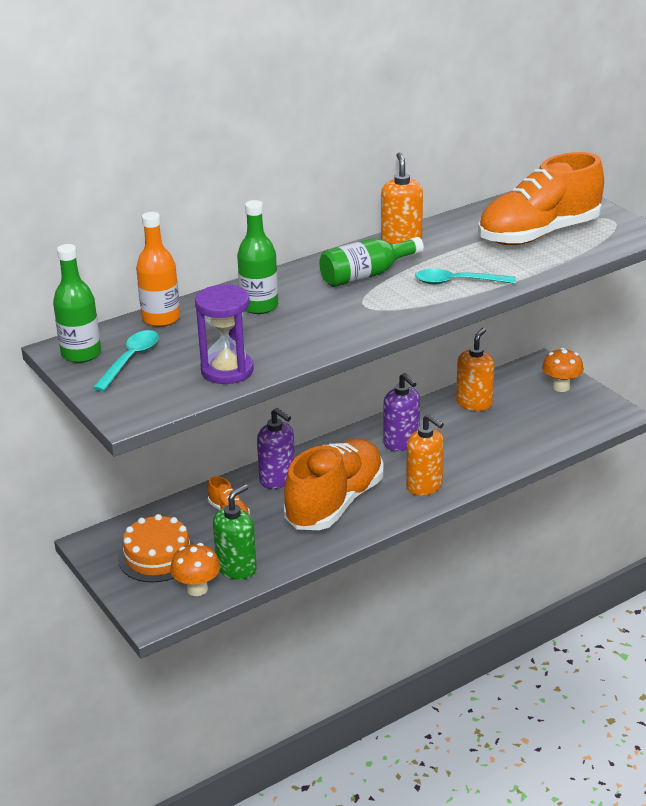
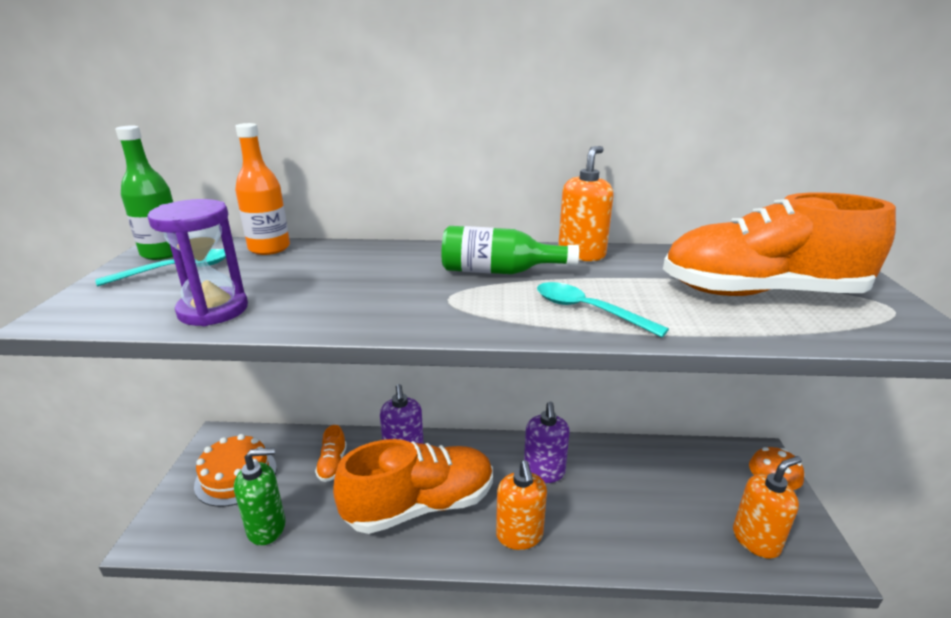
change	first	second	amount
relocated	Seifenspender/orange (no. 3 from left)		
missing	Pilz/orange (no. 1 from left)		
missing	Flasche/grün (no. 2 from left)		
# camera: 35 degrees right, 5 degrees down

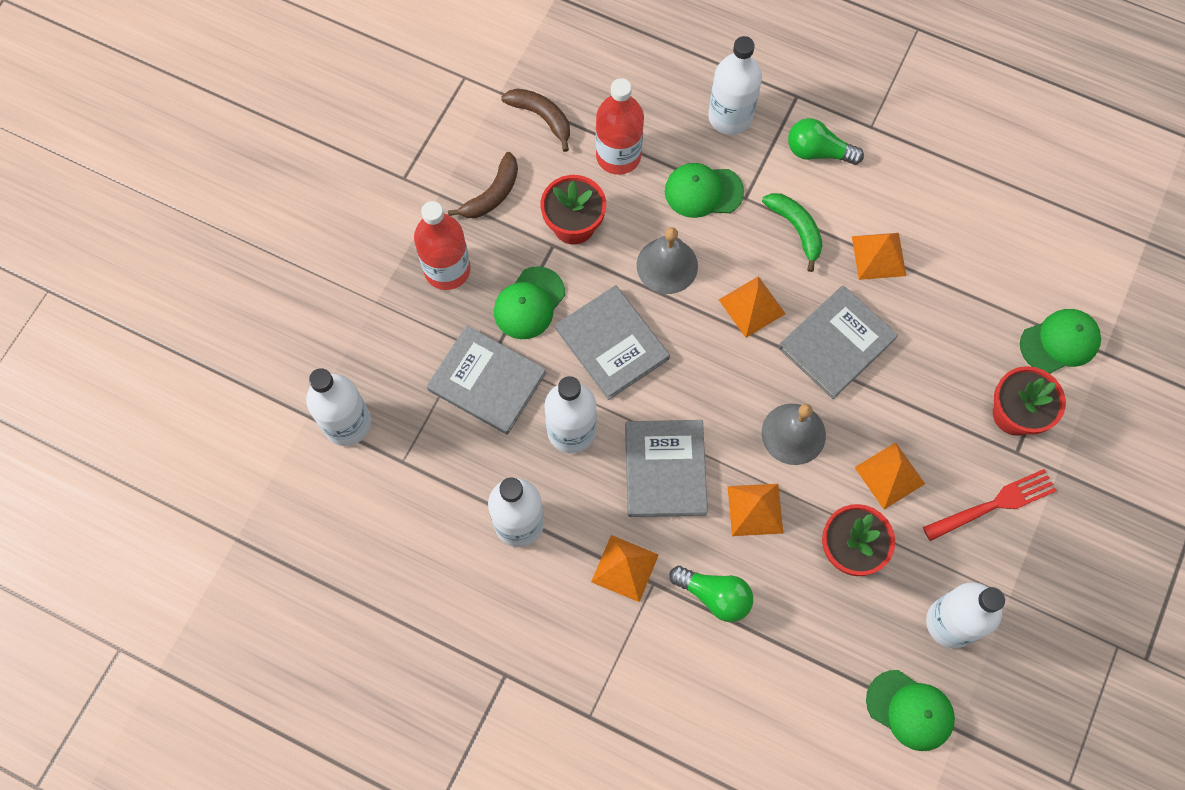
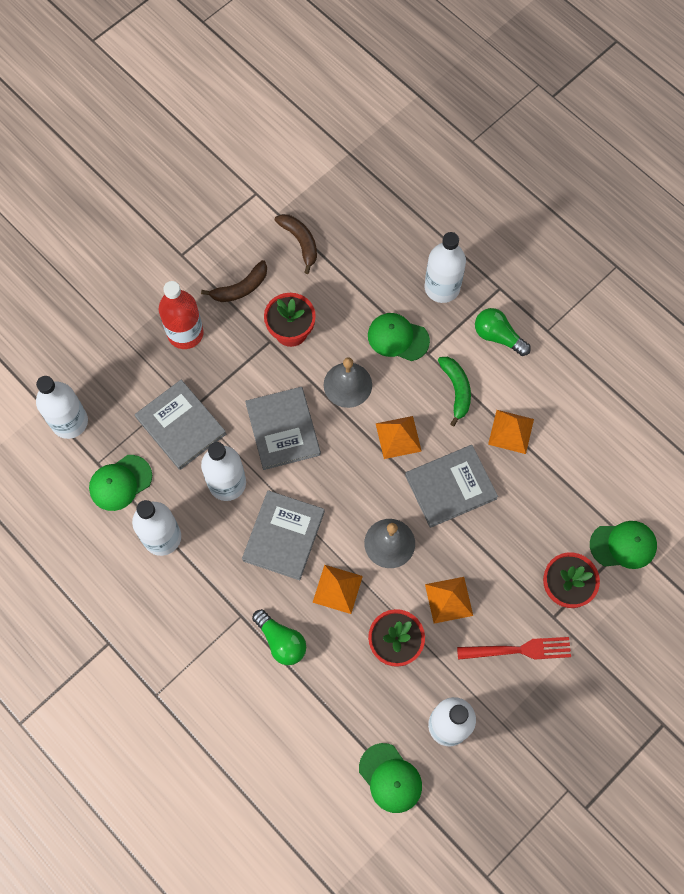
change	first	second	amount
relocated	Kappe/grün (no. 1 from left)		
missing	Pyramide/orange (no. 1 from left)		
missing	Flasche/rot (no. 2 from left)		
# camera: 20 degrees right, 0 degrees up

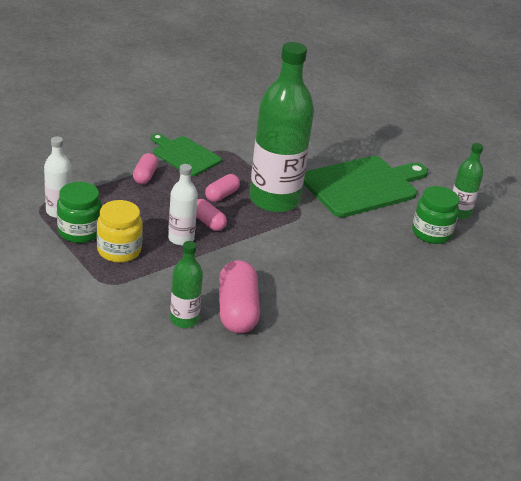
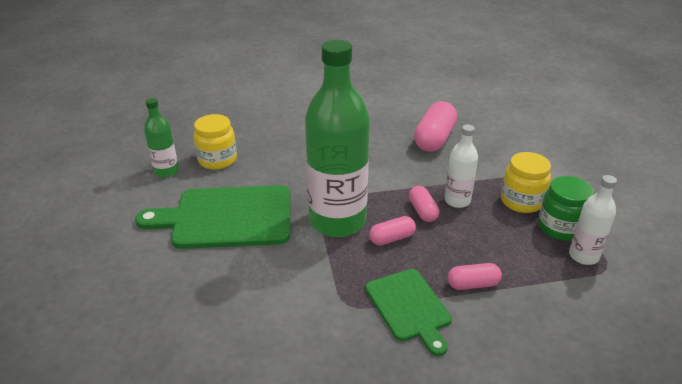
change	first	second	amount
colour	Einmachglas/grün (no. 2 from left)	Einmachglas/gelb (no. 1 from left)	
spun	Kapsel/rosa (no. 1 from left in the first image)	Kapsel/rosa (no. 4 from left)	45 degrees clockwise
missing	Flasche/grün (no. 1 from left)		
# camera: 150 degrees left, 0 degrees up

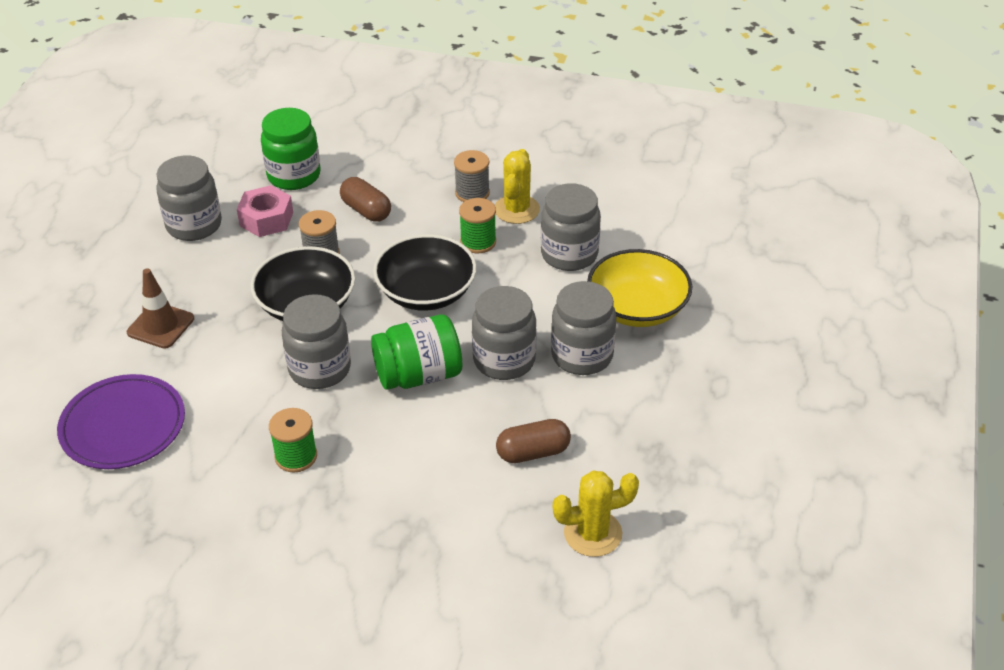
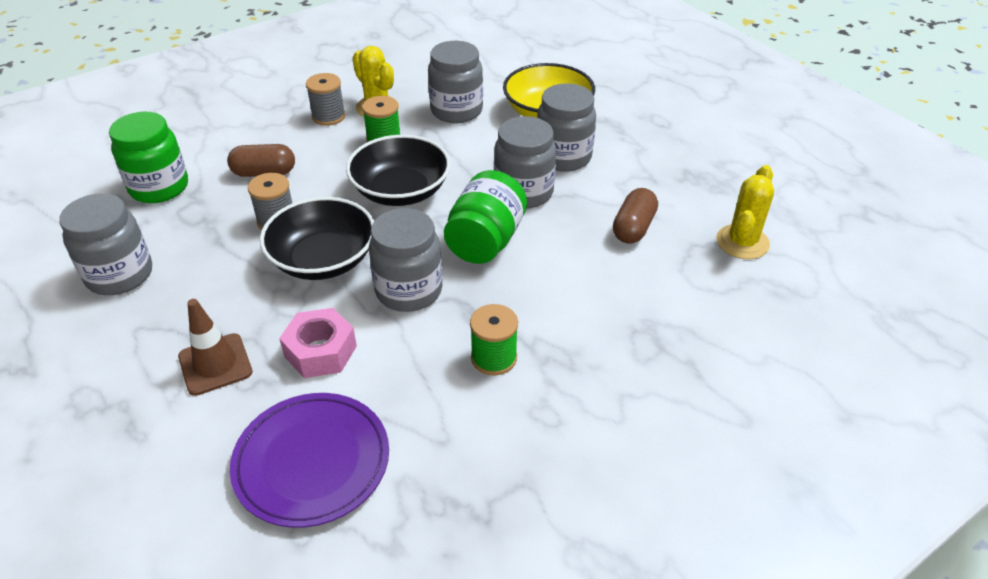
change	first	second	amount
relocated	Sechskantmutter/rosa		
# camera: 50 degrees left, 0 degrees up

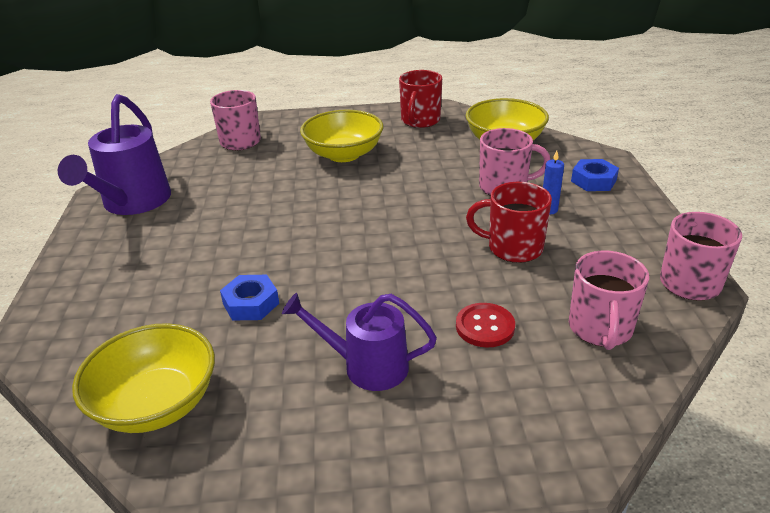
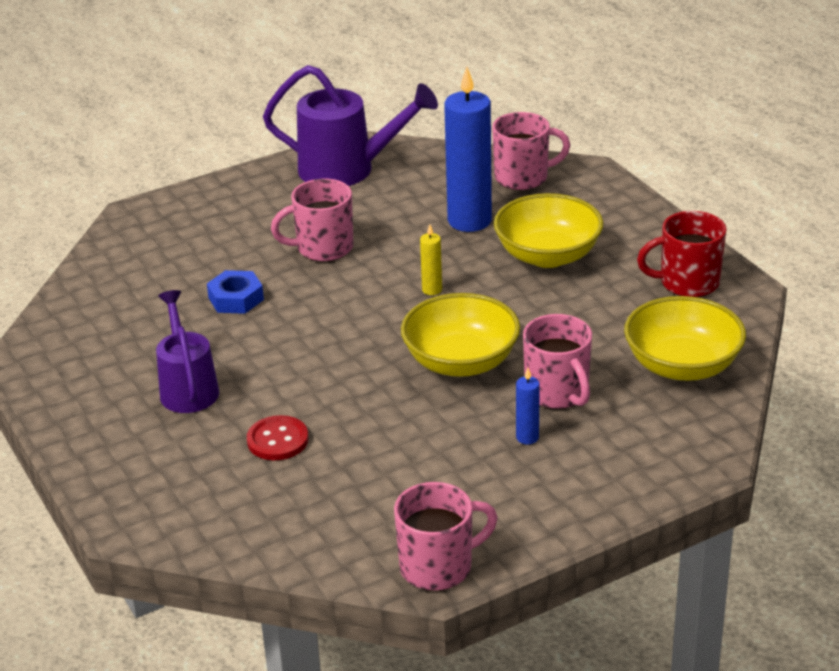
change	first	second	amount
spun	Gießkanne/lila (no. 1 from left in the first image)	Gießkanne/lila (no. 2 from left)	150 degrees counterclockwise
relocated	Tasse/rosa (no. 3 from left in the first image)	Tasse/rosa (no. 1 from left)	
relocated	Schüssel/gelb (no. 1 from left)		
appeared		Kerze/gelb	
appeared		Kerze/blau (no. 1 from left)	
missing	Tasse/rot (no. 2 from left)		
missing	Sechskantmutter/blau (no. 2 from left)		
# camera: 65 degrees right, 0 degrees up

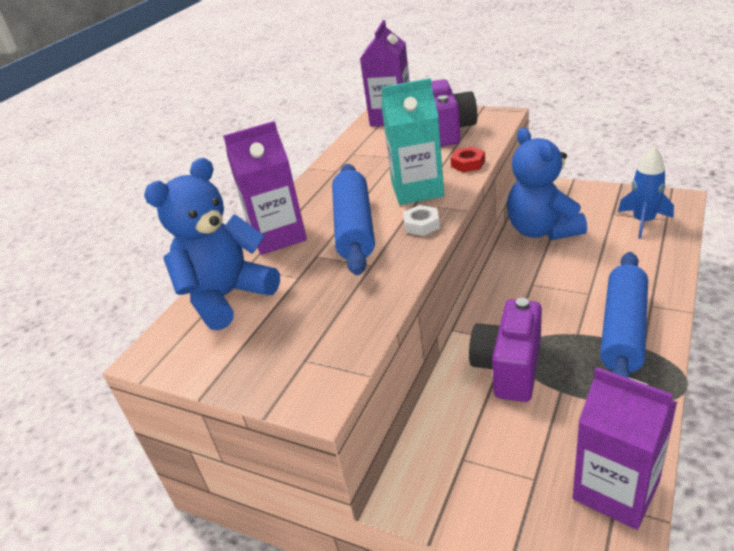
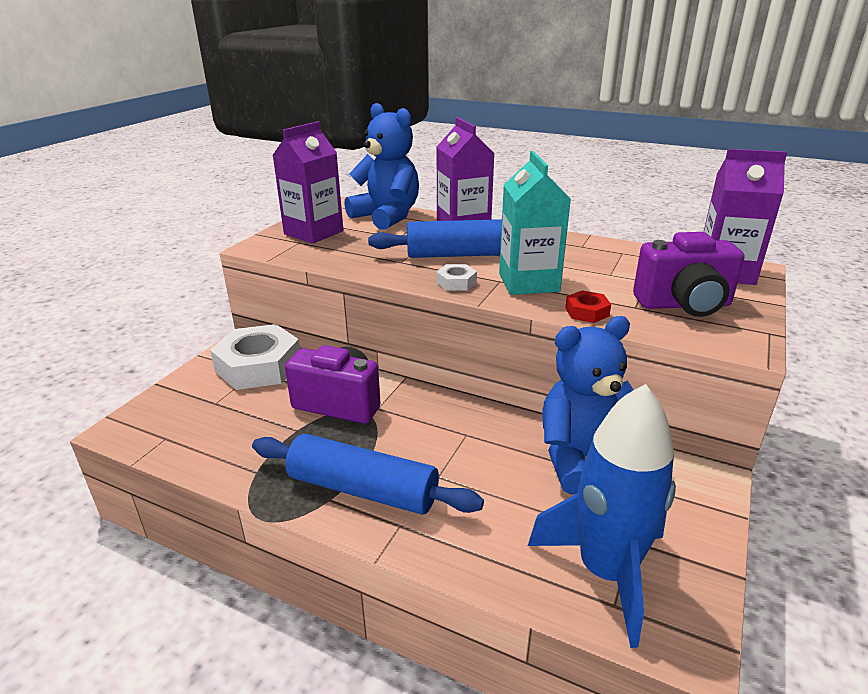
change	first	second	amount
appeared		Sechskantmutter/weiß (no. 1 from left)	
relocated	Getränkekarton/lila (no. 3 from left in the first image)	Getränkekarton/lila (no. 1 from left)	
size	Rakete/blau		x1.62
# camera: 85 degrees right, 5 degrees down

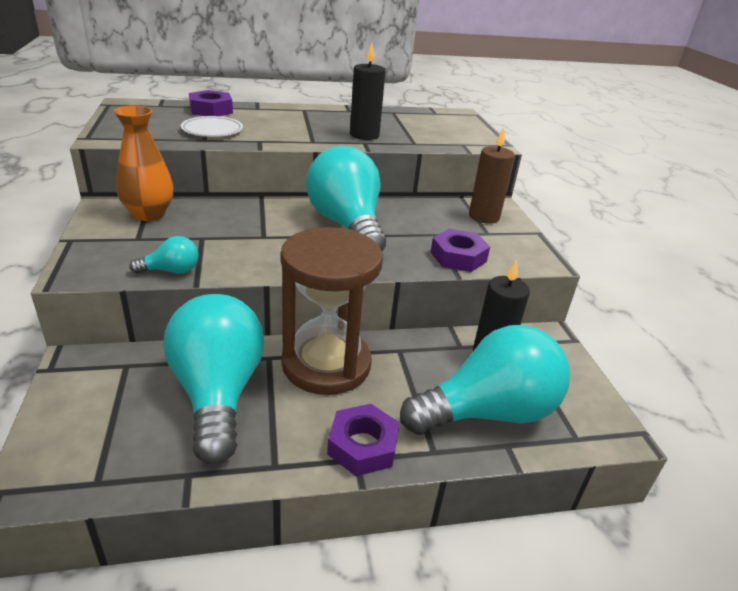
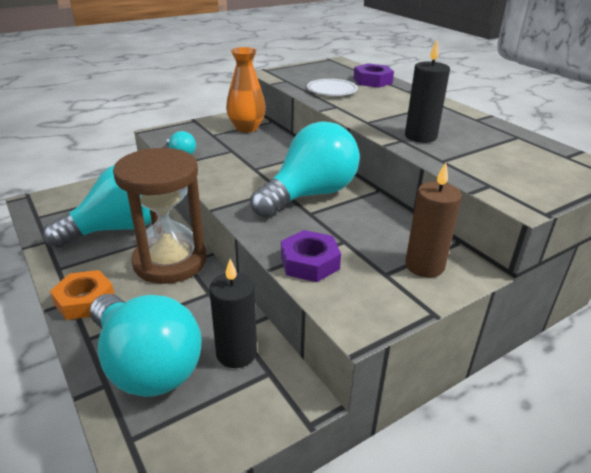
change	first	second	amount
colour	Sechskantmutter/lila (no. 2 from left)	Sechskantmutter/orange	
# camera: 70 degrees right, 0 degrees up

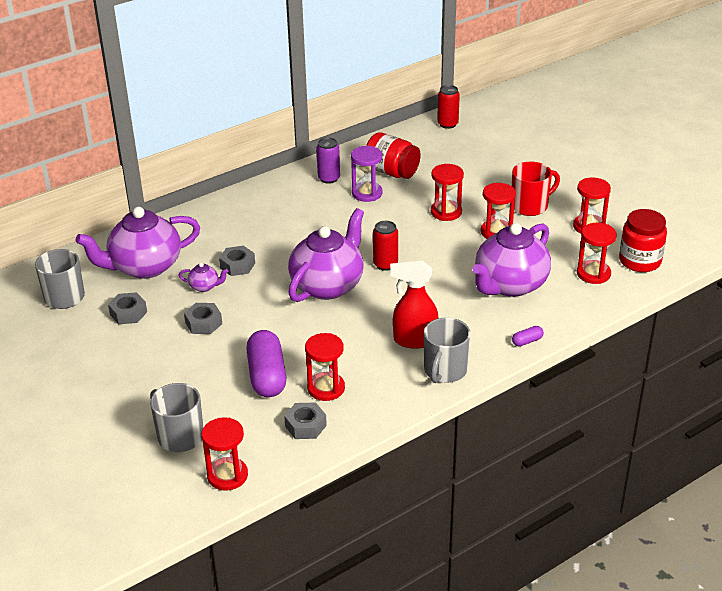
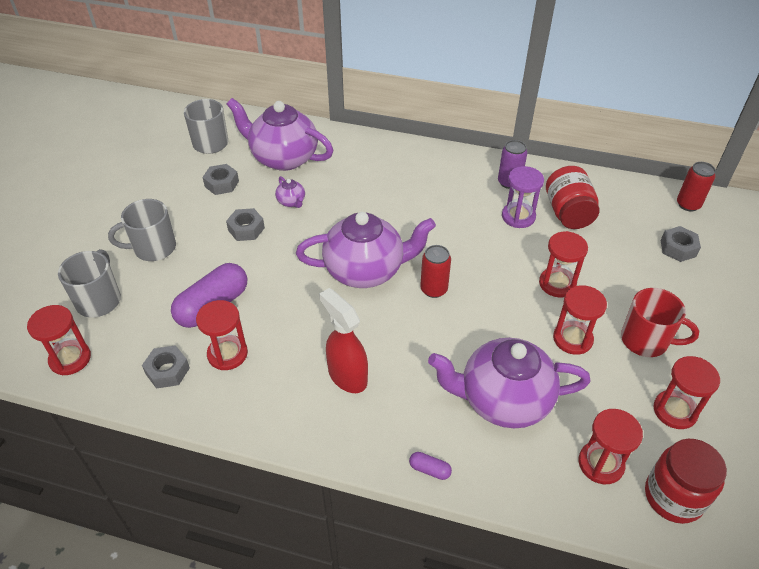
change	first	second	amount
relocated	Tasse/grau (no. 3 from left in the first image)	Tasse/grau (no. 2 from left)	
relocated	Sechskantmutter/grau (no. 3 from left in the first image)	Sechskantmutter/grau (no. 4 from left)	
# camera: 50 degrees right, 10 degrees up

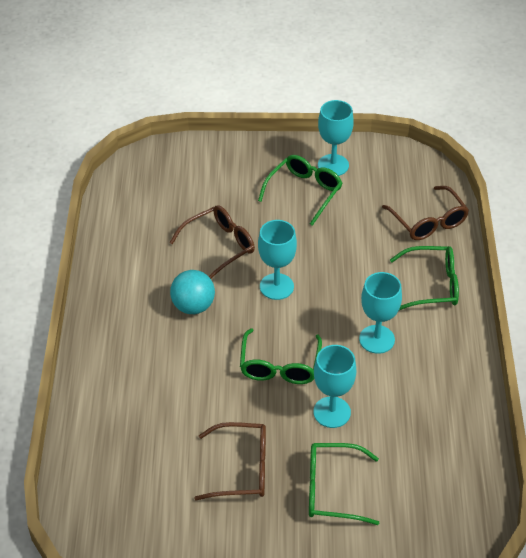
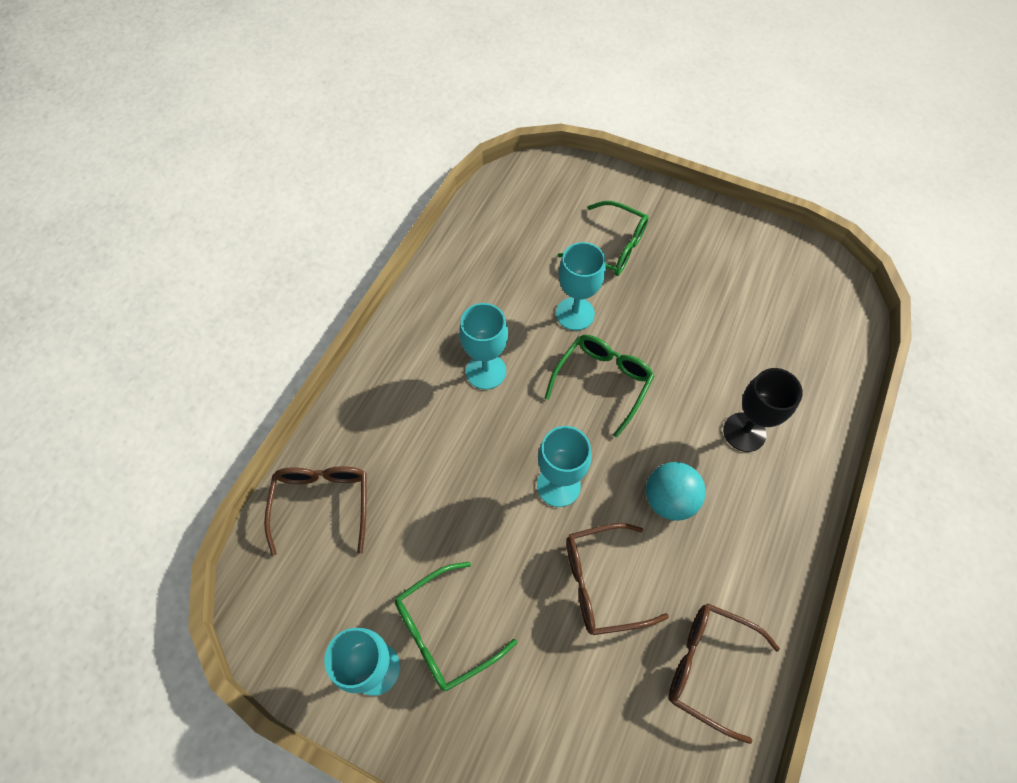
change	first	second	amount
relocated	Brille/braun (no. 2 from left in the first image)	Brille/braun (no. 3 from left)	
appeared		Kelch/schwarz	
missing	Brille/grün (no. 4 from left)		
# camera: 155 degrees left, 15 degrees up

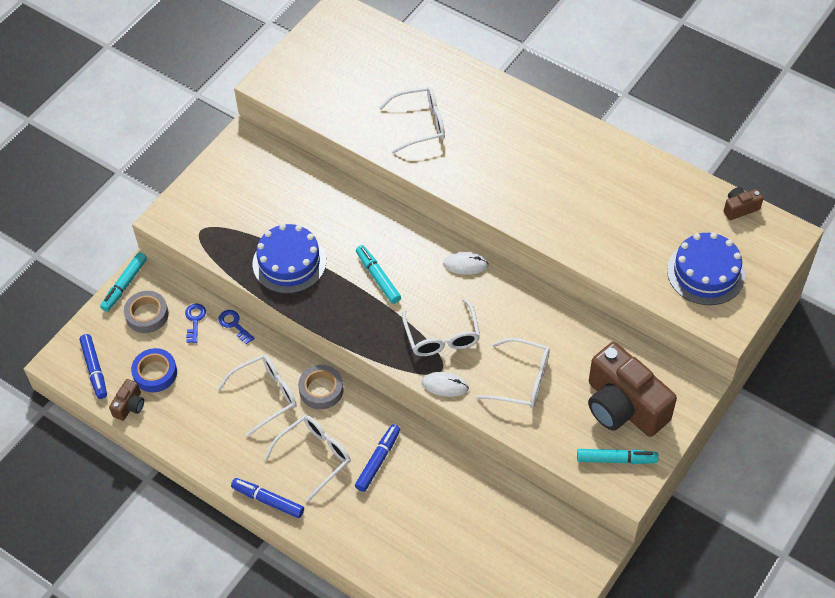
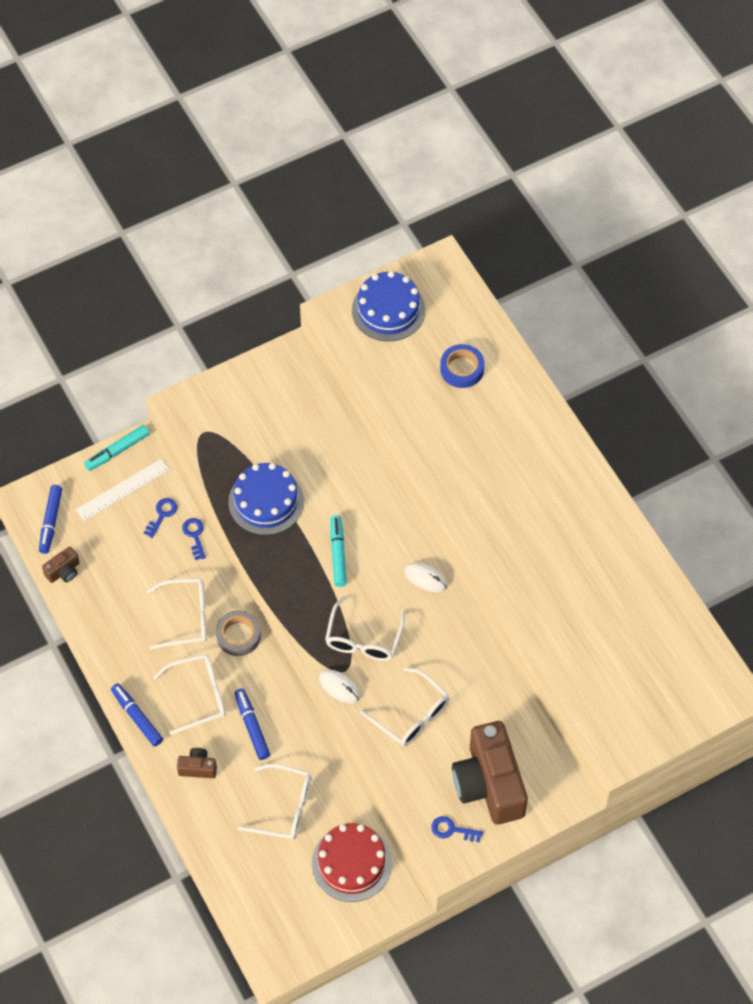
change	first	second	amount
exchanged	Klebeband/grau (no. 1 from left)	Lineal/weiß	
relocated	Kamera/braun (no. 3 from left in the first image)	Kamera/braun (no. 2 from left)	
spun	Filzstift/blau (no. 3 from left)		75 degrees counterclockwise
relocated	Brille/weiß (no. 3 from left)		
appeared		Kuchen/rot	
relocated	Kuchen/blau (no. 2 from left)		
exchanged	Filzstift/türkis (no. 3 from left)	Schlüssel/blau (no. 3 from left)	
relocated	Klebeband/blau		
# camera: 25 degrees right, 5 degrees up

